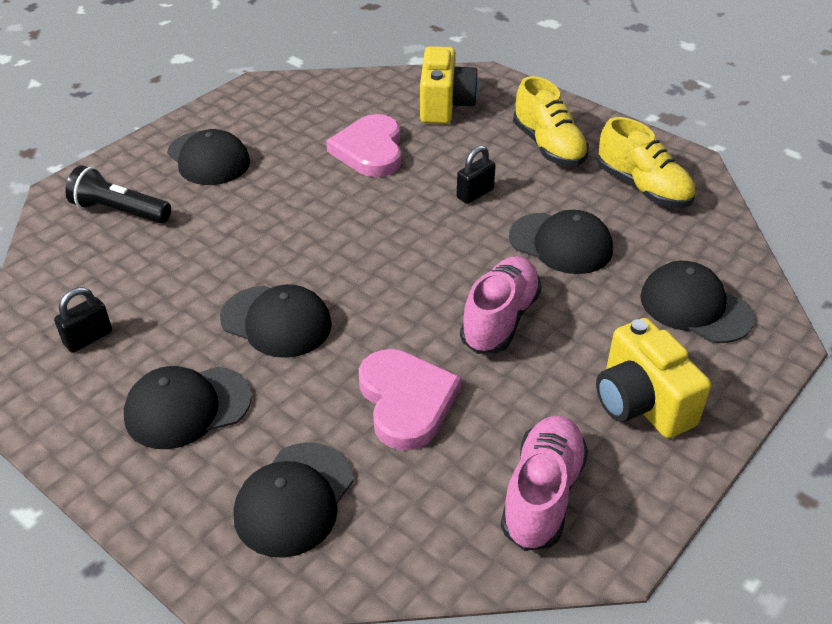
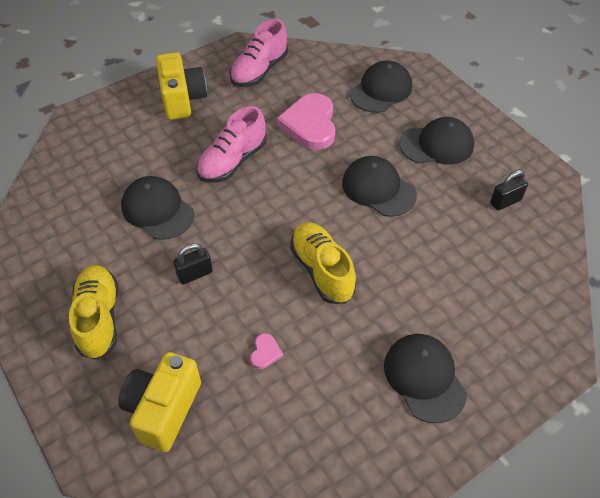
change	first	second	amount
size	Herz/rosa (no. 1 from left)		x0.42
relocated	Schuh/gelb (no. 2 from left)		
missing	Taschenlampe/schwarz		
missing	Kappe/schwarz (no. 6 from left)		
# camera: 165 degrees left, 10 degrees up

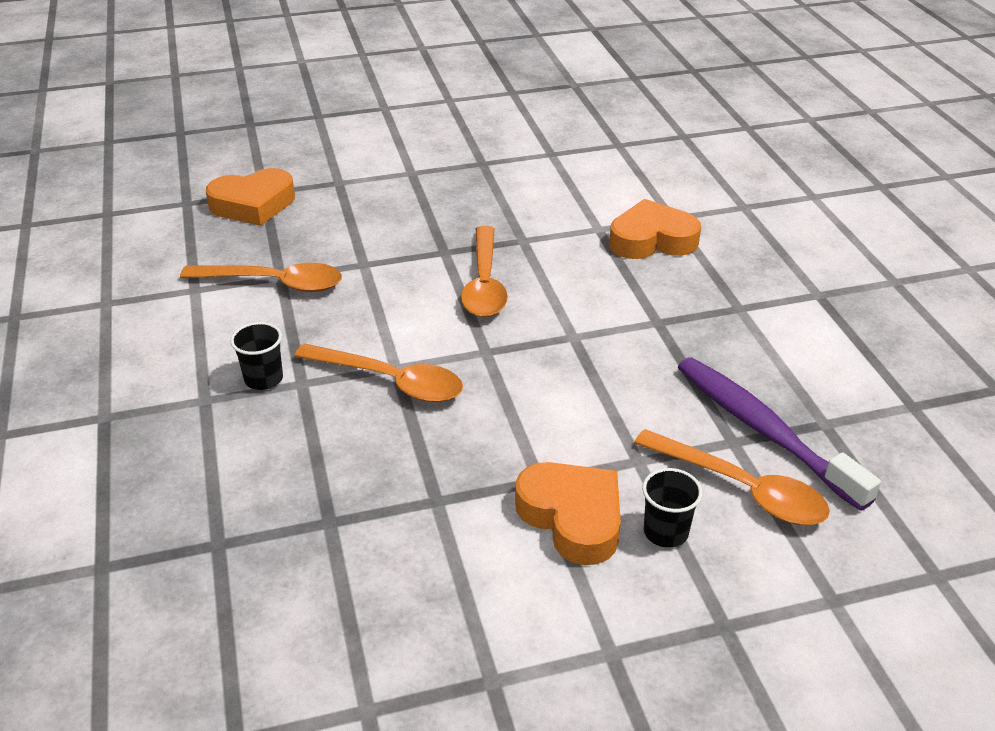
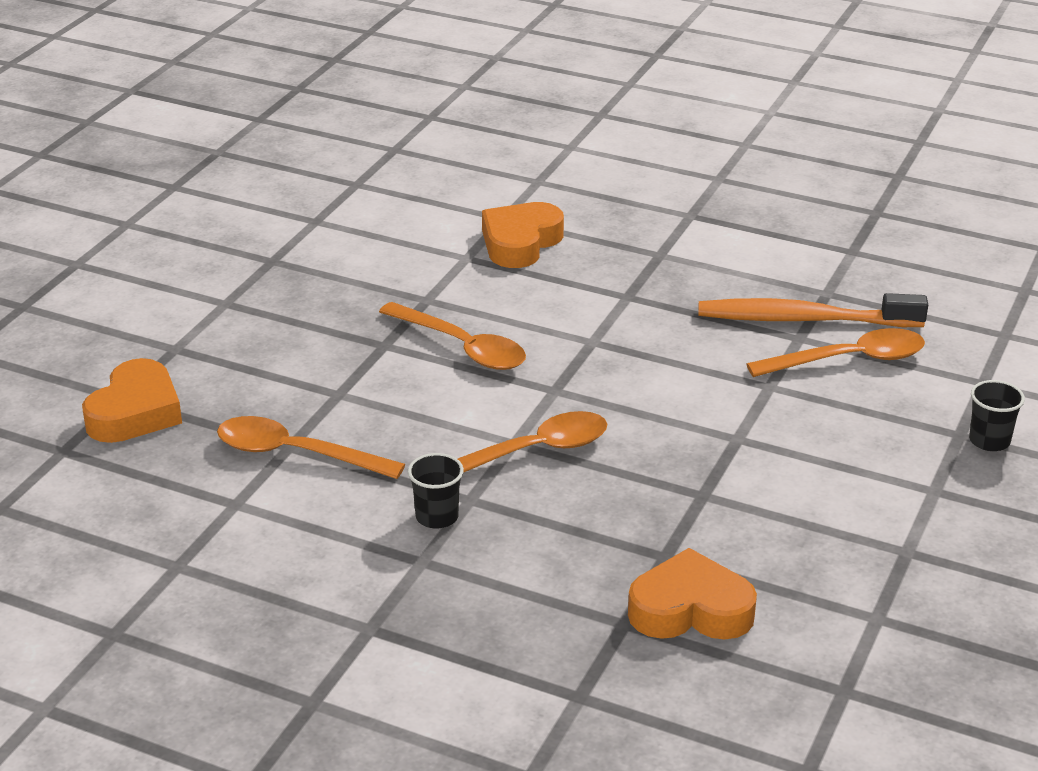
change	first	second	amount
spun	Löffel/orange (no. 1 from left)		120 degrees counterclockwise
relocated	Herz/orange (no. 2 from left in the first image)	Herz/orange (no. 3 from left)	
colour	Zahnbürste/lila	Zahnbürste/orange	
relocated	Becher/schwarz (no. 2 from left)		
# camera: 50 degrees left, 5 degrees down

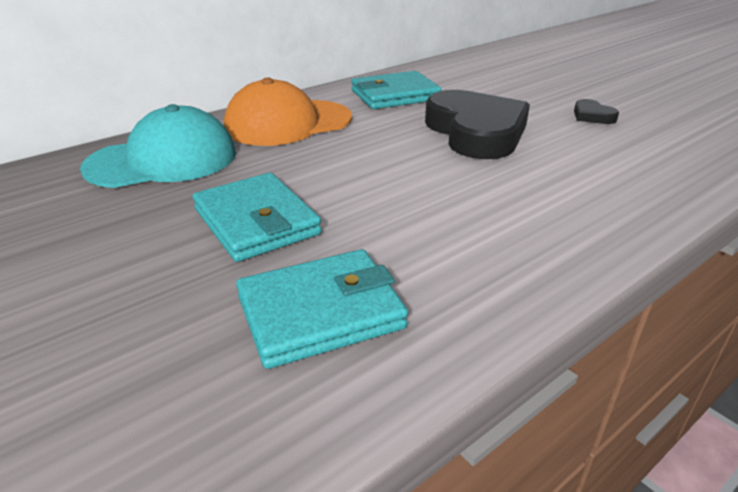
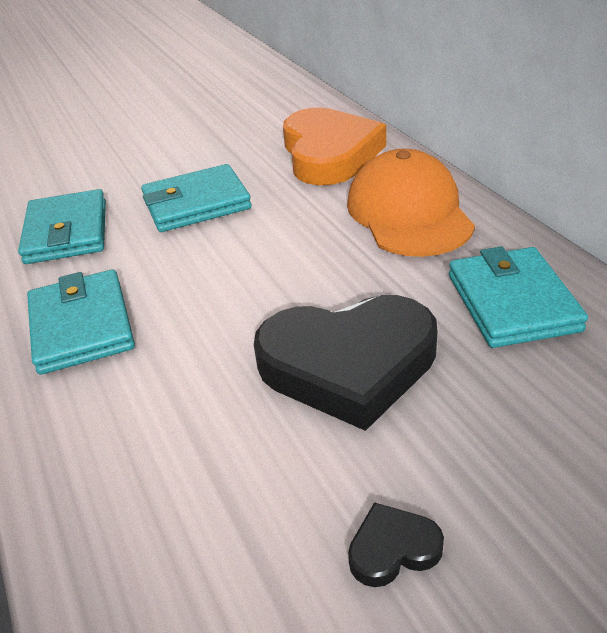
change	first	second	amount
appeared		Geldbörse/türkis (no. 2 from left)	
exchanged	Kappe/türkis	Herz/orange	
# camera: 105 degrees right, 5 degrees up

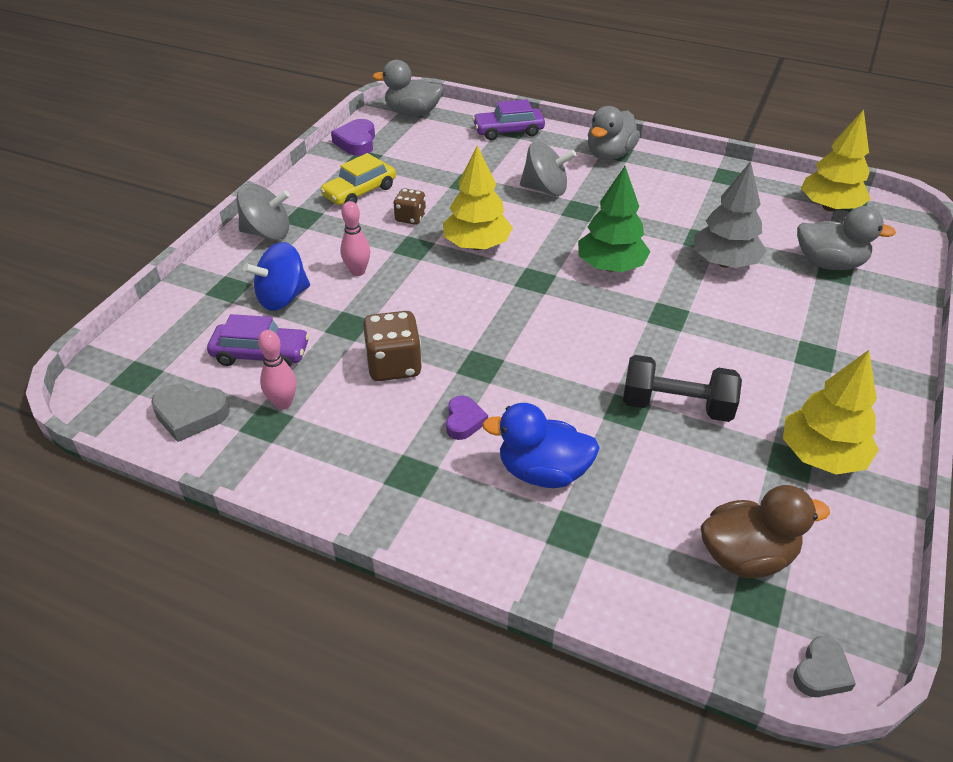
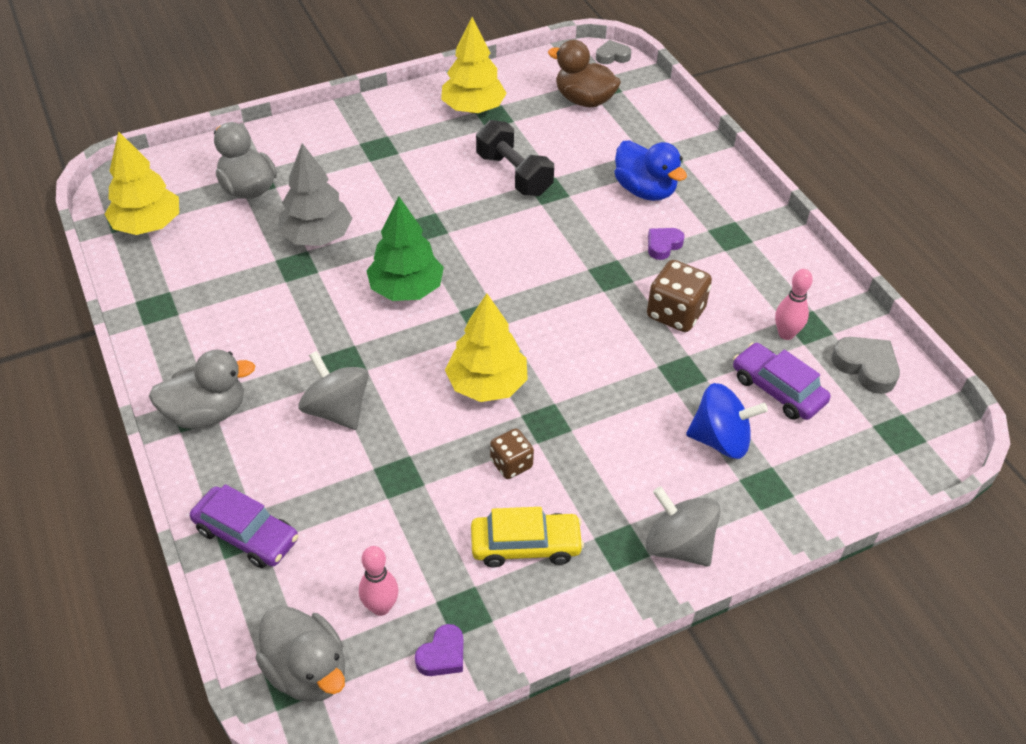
change	first	second	amount
relocated	Bowlingkegel/rosa (no. 2 from left in the first image)	Bowlingkegel/rosa (no. 1 from left)	
size	Herz/lila (no. 1 from left)		x0.66
# camera: 140 degrees left, 5 degrees up

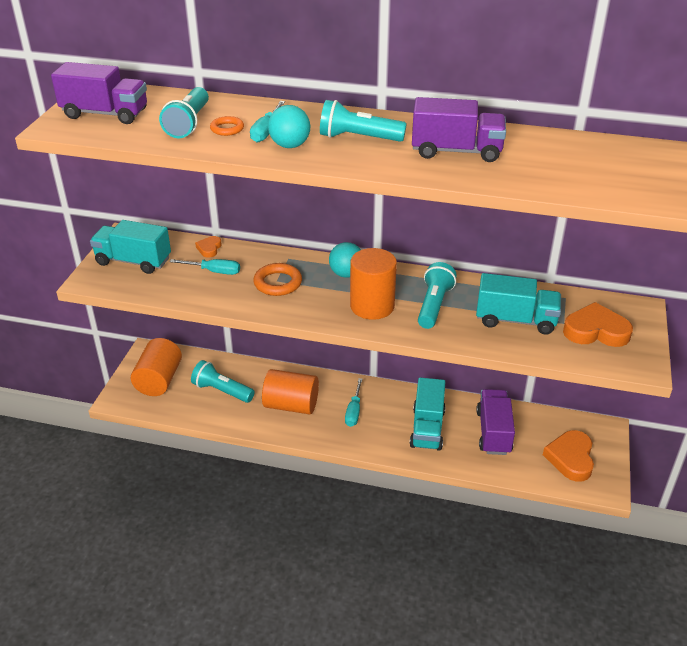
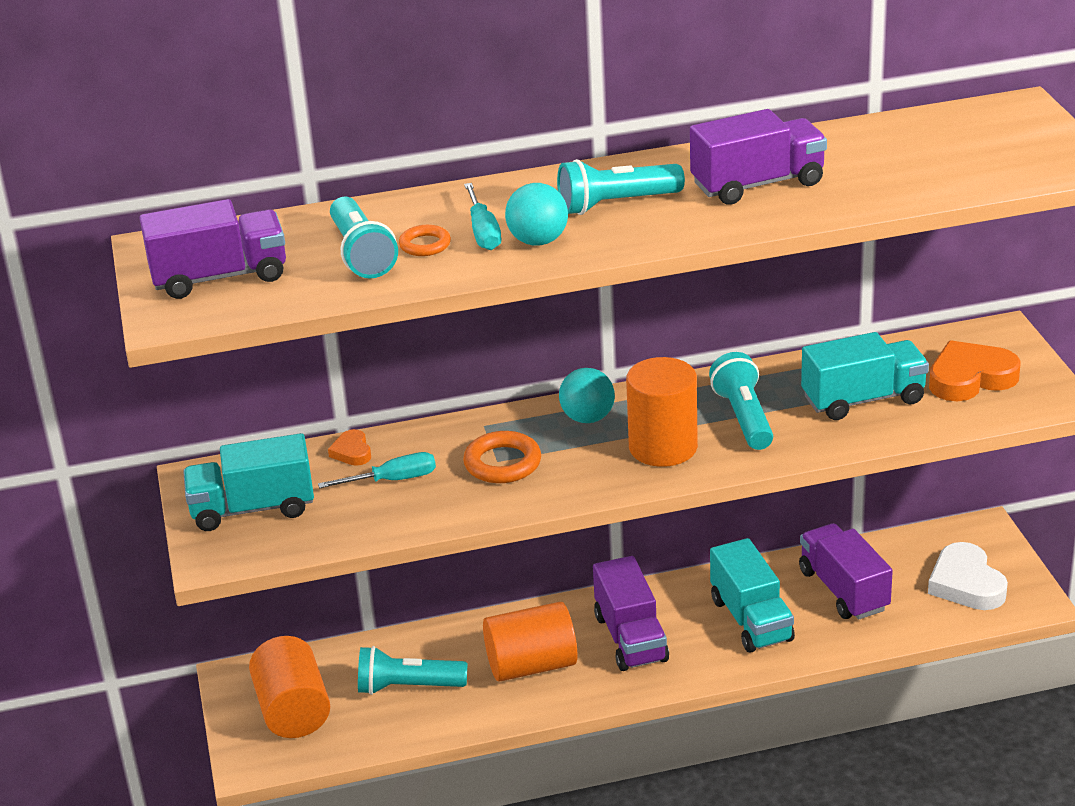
change	first	second	amount
exchanged	Schraubenzieher/türkis (no. 3 from left)	Lastwagen/lila (no. 2 from left)	
colour	Herz/orange (no. 2 from left)	Herz/weiß	
# camera: 25 degrees left, 5 degrees down

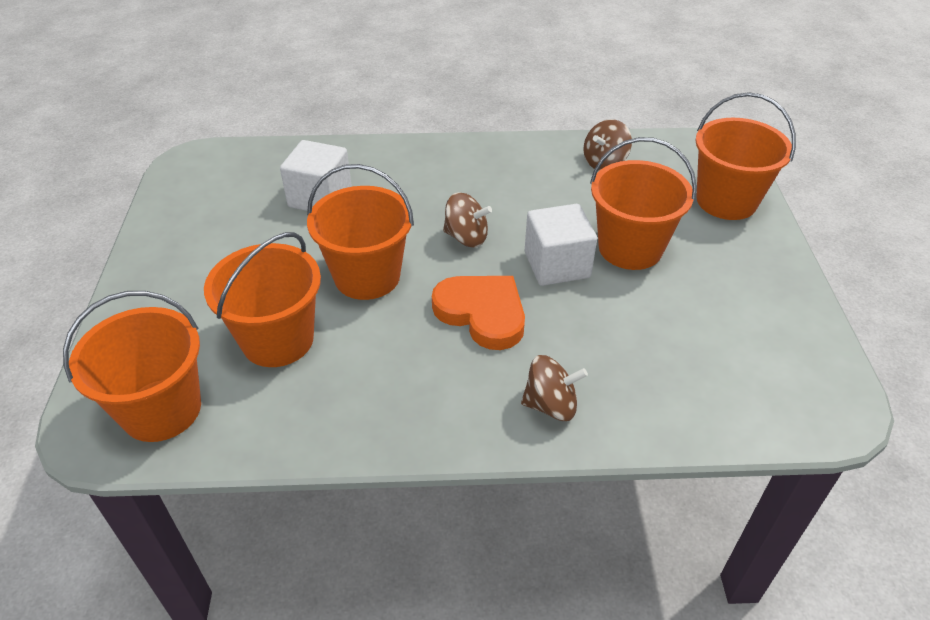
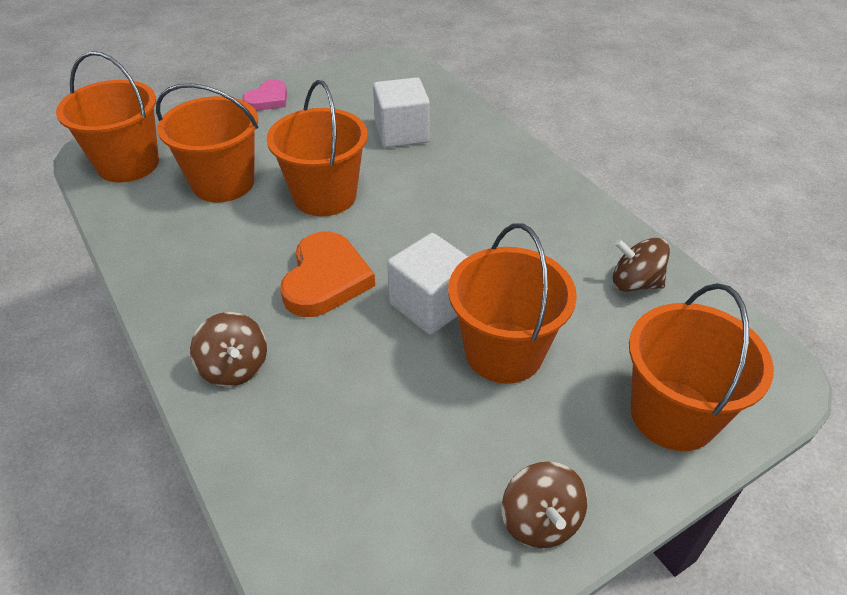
change	first	second	amount
appeared		Herz/rosa	
relocated	Kreisel/braun (no. 1 from left in the first image)	Kreisel/braun (no. 2 from left)	
# camera: 60 degrees right, 0 degrees up

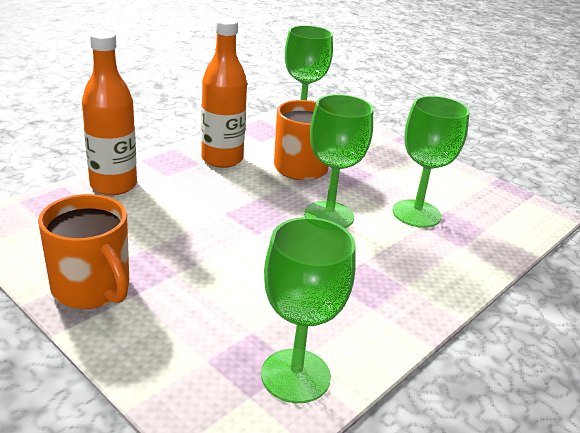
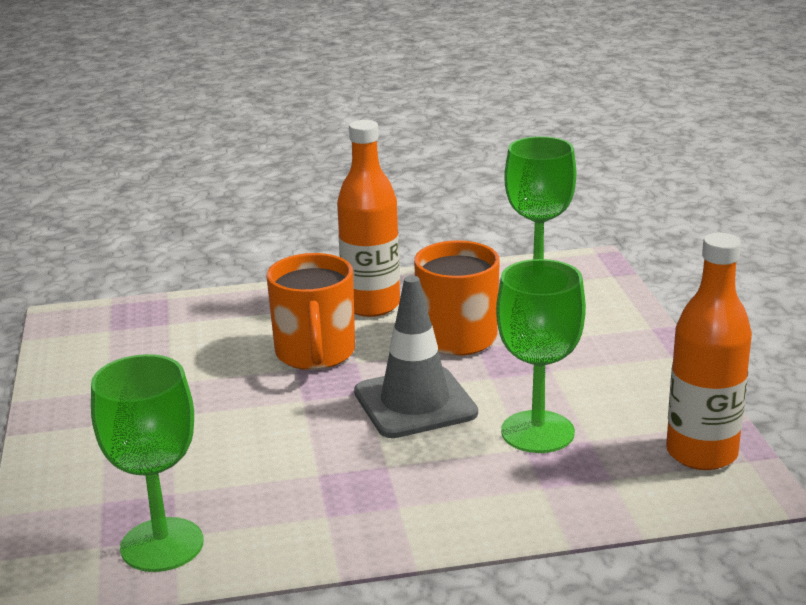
change	first	second	amount
relocated	Tasse/orange (no. 1 from left)		
exchanged	Kelch/grün (no. 3 from left)	Leitkegel/grau	
relocated	Flasche/orange (no. 1 from left in the first image)	Flasche/orange (no. 2 from left)	
# camera: 40 degrees right, 5 degrees down

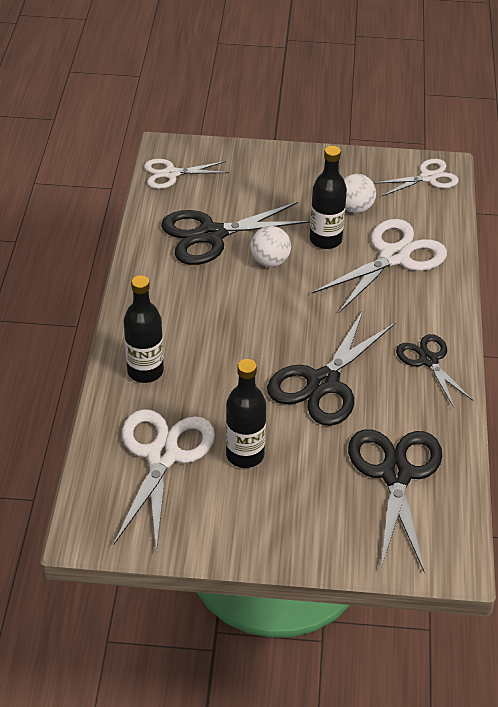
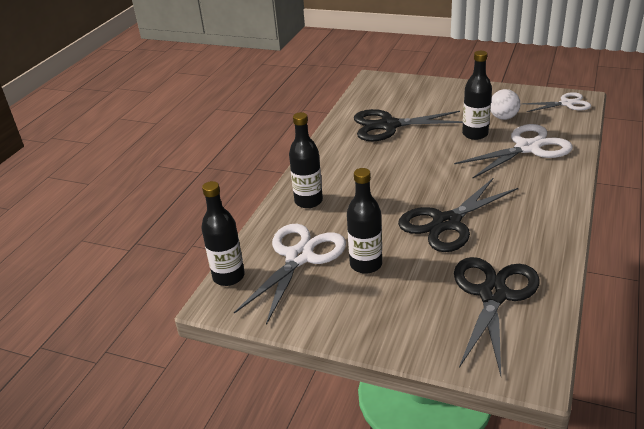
change	first	second	amount
appeared		Flasche/schwarz (no. 1 from left)	
missing	Schere/weiß (no. 2 from left)		
missing	Ball/weiß (no. 1 from left)		
missing	Schere/schwarz (no. 4 from left)		
# camera: 20 degrees right, 10 degrees down

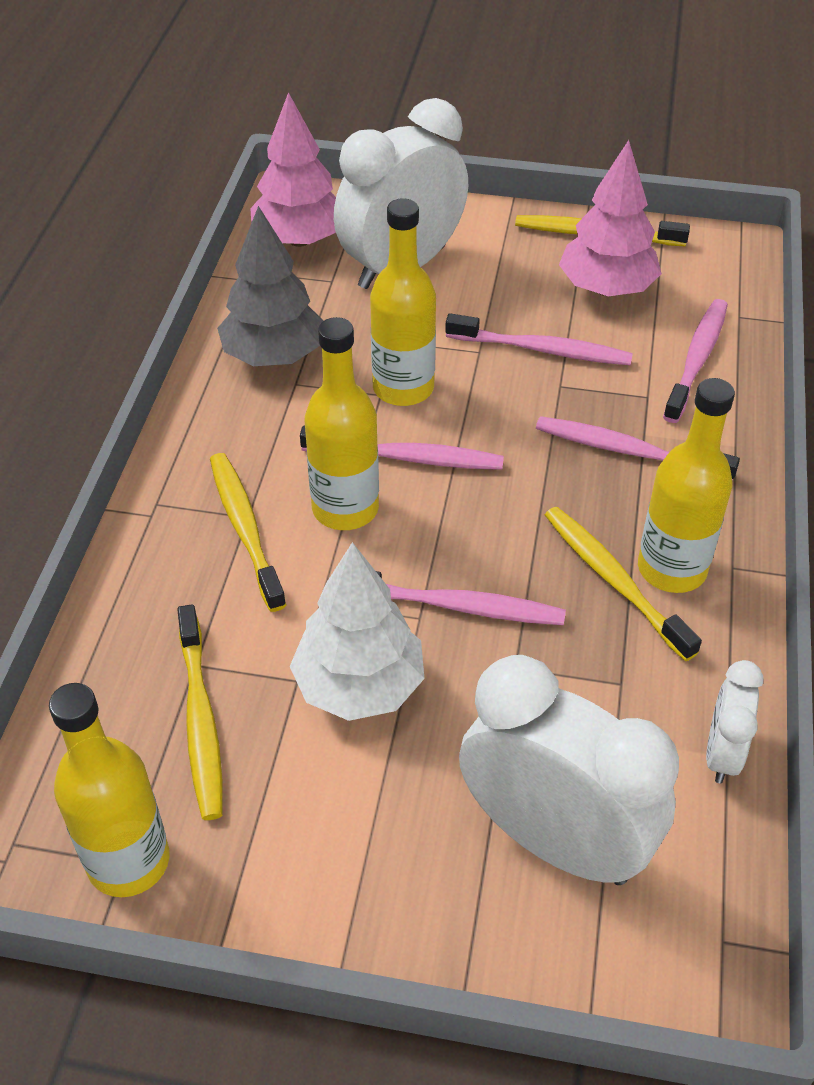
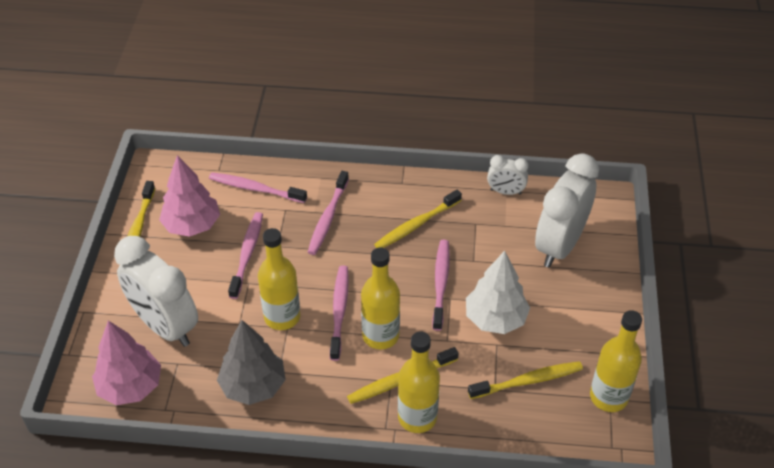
change	first	second	amount
relocated	Flasche/gelb (no. 4 from left in the first image)	Flasche/gelb (no. 3 from left)	
# camera: 95 degrees left, 0 degrees up

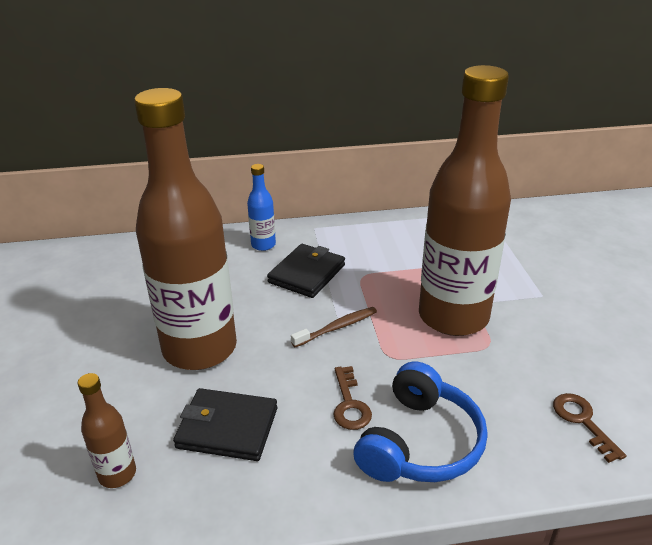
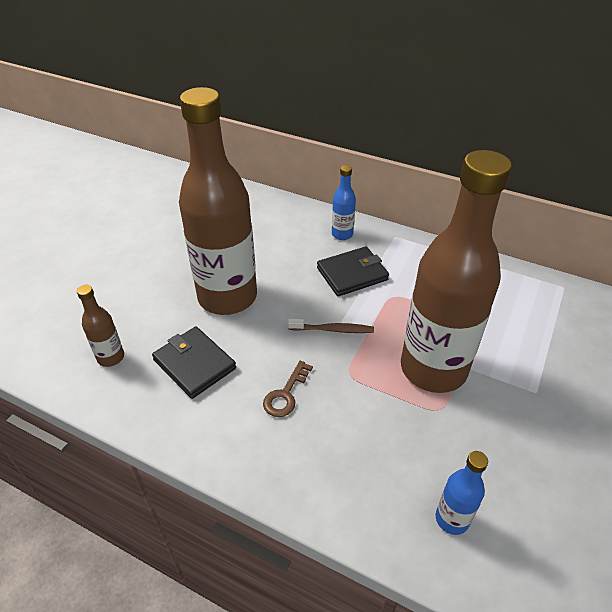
change	first	second	amount
exchanged	Schlüssel/braun (no. 2 from left)	Flasche/blau (no. 2 from left)	
missing	Kopfhörer/blau		
# camera: 35 degrees right, 10 degrees up

